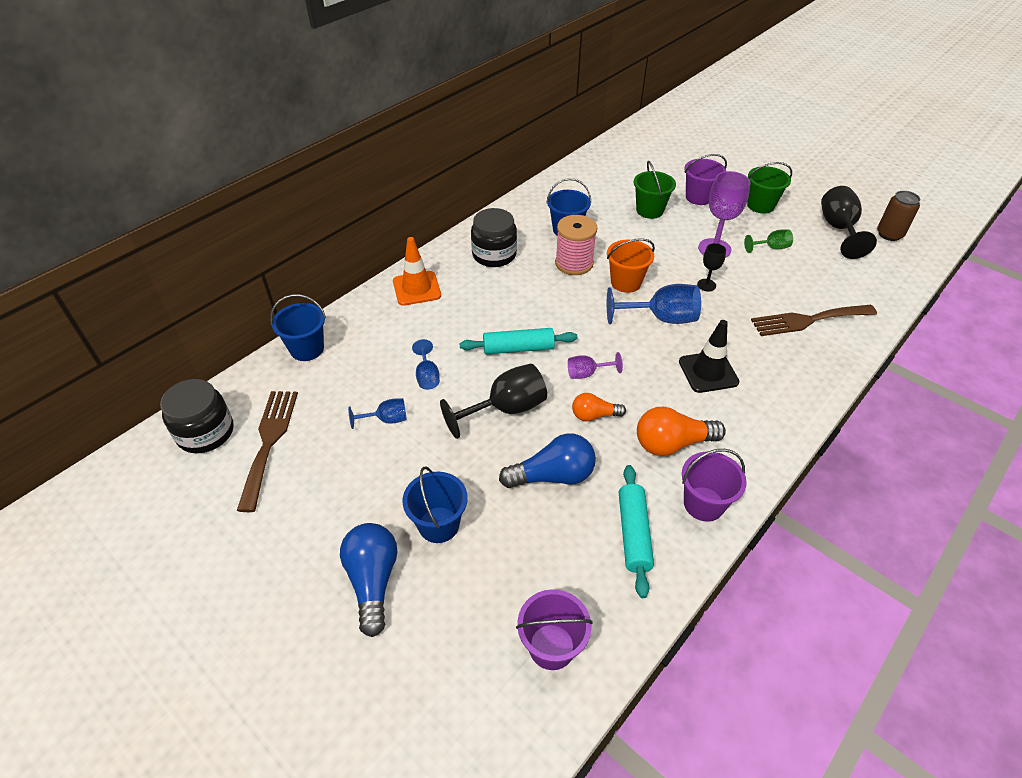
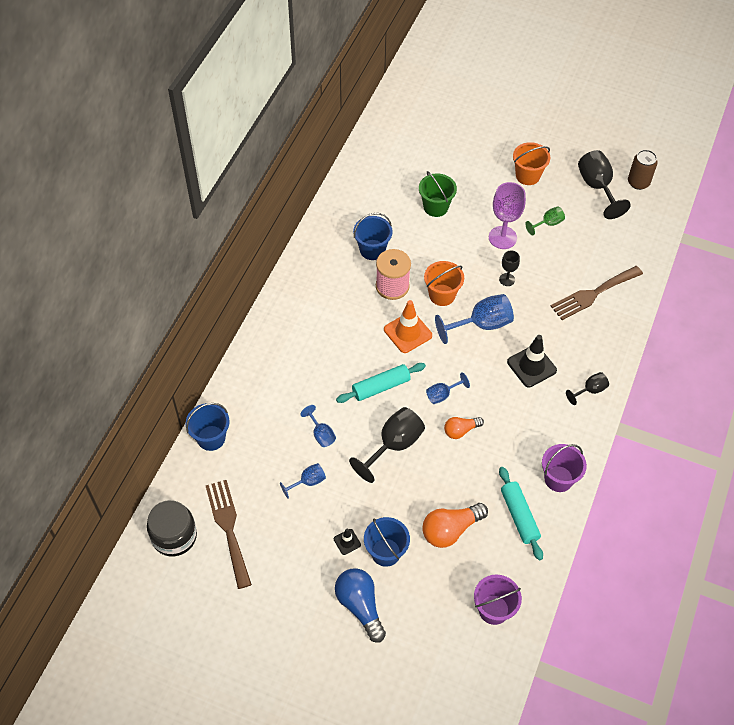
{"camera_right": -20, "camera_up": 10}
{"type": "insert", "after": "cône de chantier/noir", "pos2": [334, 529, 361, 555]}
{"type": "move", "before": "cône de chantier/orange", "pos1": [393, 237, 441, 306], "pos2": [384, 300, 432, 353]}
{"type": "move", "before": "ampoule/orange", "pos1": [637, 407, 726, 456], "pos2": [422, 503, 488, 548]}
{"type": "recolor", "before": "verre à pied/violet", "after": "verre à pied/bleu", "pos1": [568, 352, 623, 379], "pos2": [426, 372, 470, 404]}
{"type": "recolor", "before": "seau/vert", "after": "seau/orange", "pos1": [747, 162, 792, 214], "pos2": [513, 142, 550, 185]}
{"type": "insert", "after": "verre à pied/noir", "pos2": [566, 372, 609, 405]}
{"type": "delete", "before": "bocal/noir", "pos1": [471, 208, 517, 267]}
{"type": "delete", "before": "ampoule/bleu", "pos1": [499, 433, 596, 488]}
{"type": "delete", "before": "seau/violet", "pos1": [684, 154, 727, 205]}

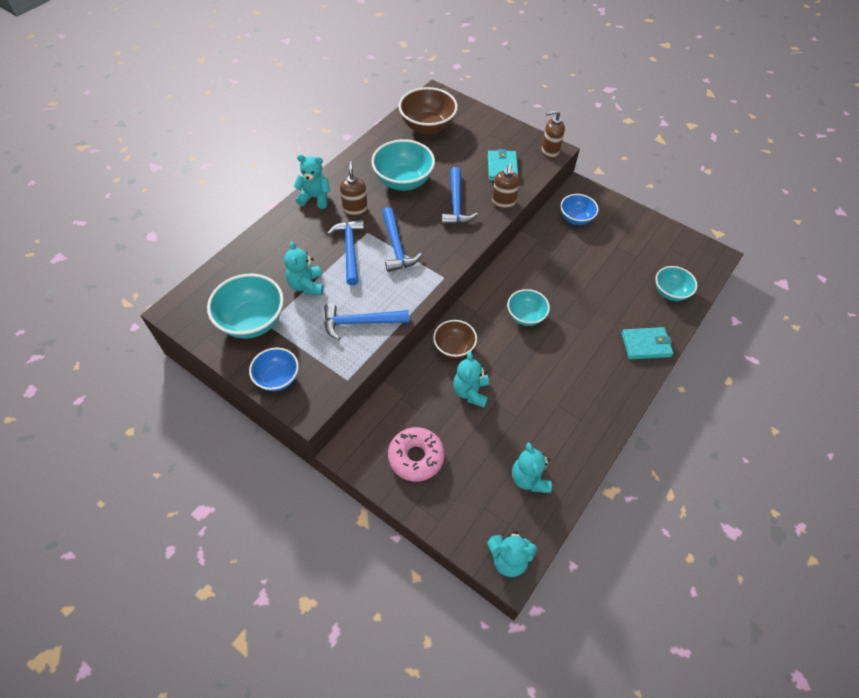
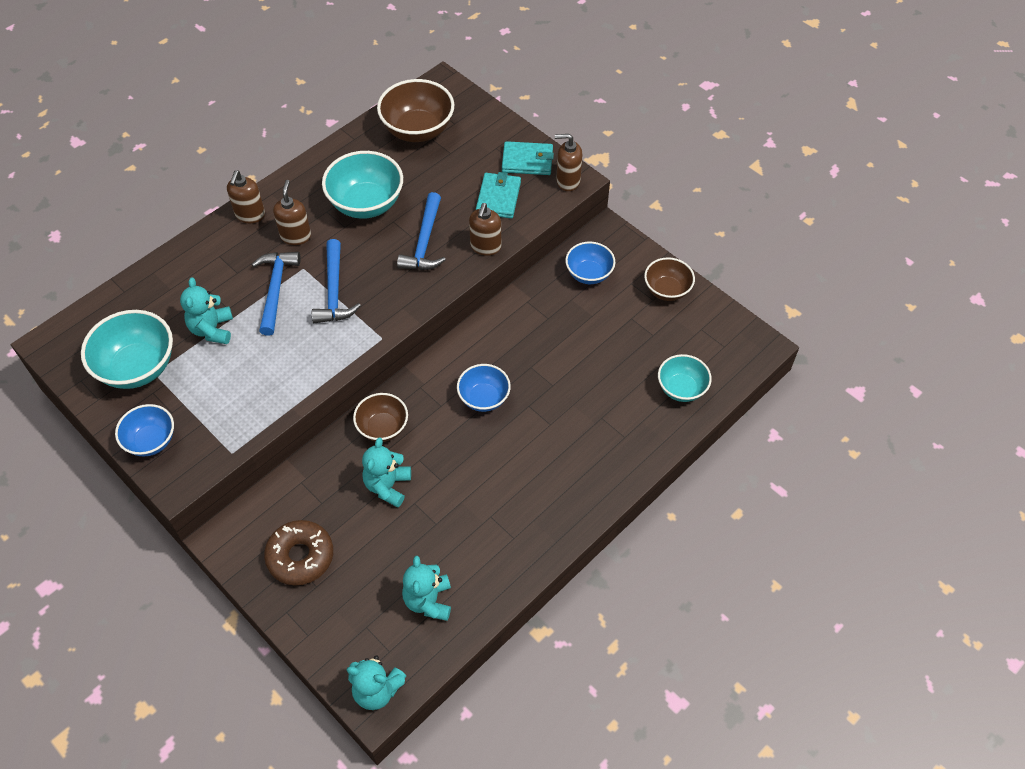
{"camera_right": 10, "camera_up": 0}
{"type": "replace", "before": "ours en peluche/turquoise", "after": "distributeur de savon/marron", "pos1": [293, 155, 330, 209], "pos2": [227, 171, 265, 223]}
{"type": "recolor", "before": "beignet/rose", "after": "beignet/marron", "pos1": [388, 427, 444, 482], "pos2": [264, 520, 333, 586]}
{"type": "recolor", "before": "bol/turquoise", "after": "bol/bleu", "pos1": [507, 289, 550, 326], "pos2": [457, 364, 511, 412]}
{"type": "move", "before": "portefeuille/turquoise", "pos1": [622, 327, 673, 360], "pos2": [502, 141, 554, 175]}
{"type": "insert", "after": "bol/marron", "pos2": [644, 257, 695, 301]}
{"type": "delete", "before": "marteau/bleu", "pos1": [324, 303, 409, 340]}

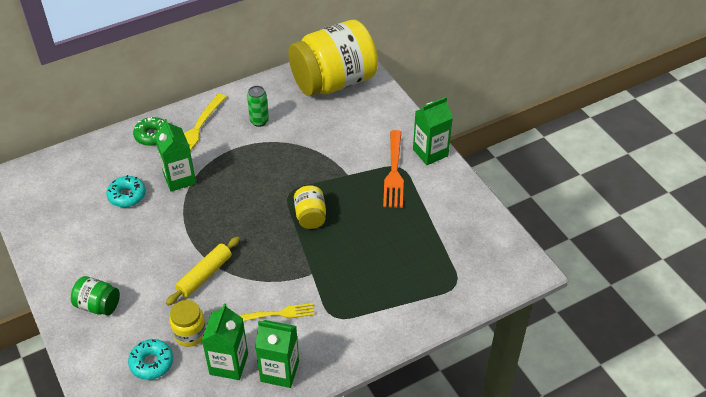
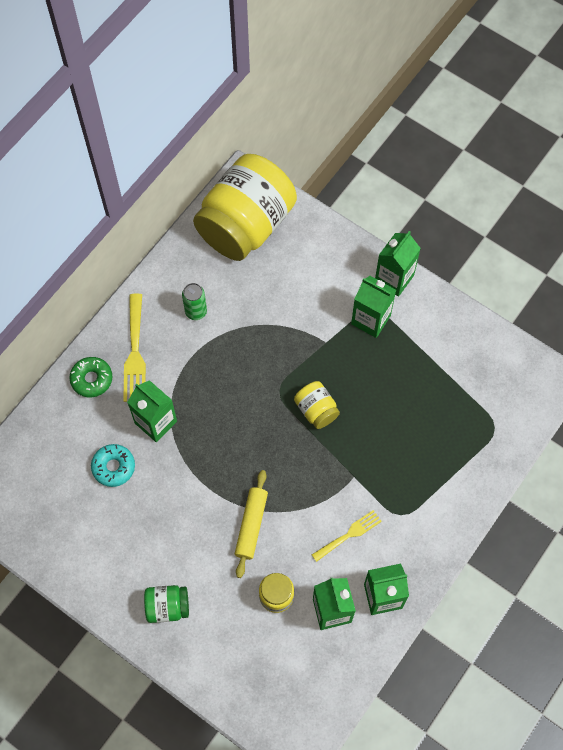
{"camera_right": -25, "camera_up": 20}
{"type": "replace", "before": "fourchette/orange", "after": "brique de lait/vert", "pos1": [383, 130, 404, 208], "pos2": [351, 276, 396, 338]}
{"type": "delete", "before": "beignet/turquoise", "pos1": [128, 339, 173, 380]}

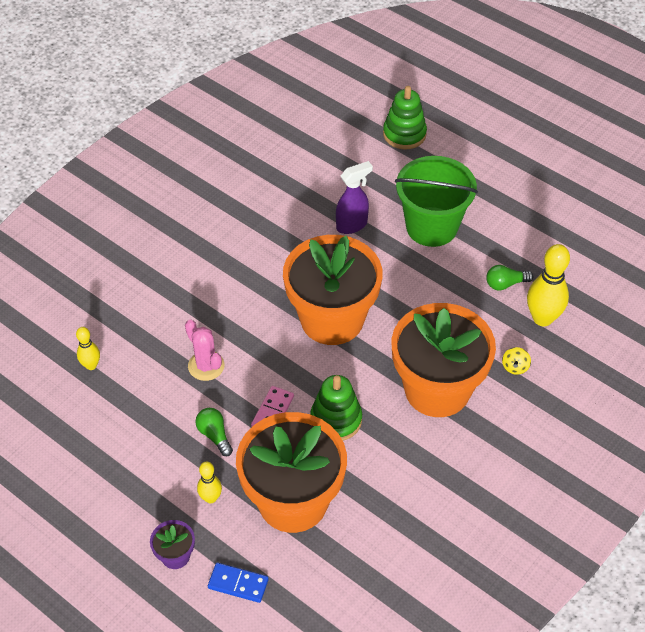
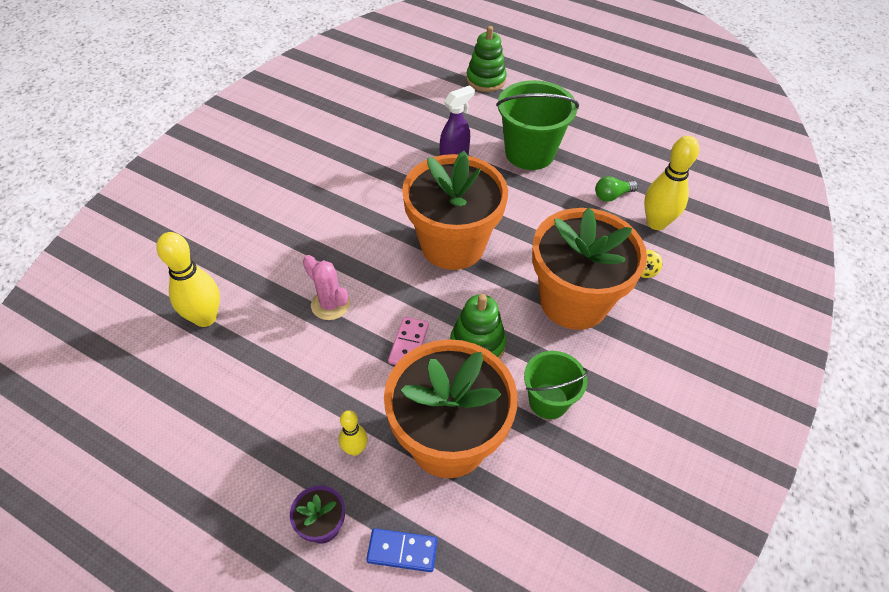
{"camera_right": -10, "camera_up": 0}
{"type": "resize", "before": "quille/jaune", "pos1": [76, 327, 100, 370], "pos2": [156, 232, 220, 327], "scale": 1.82}
{"type": "insert", "after": "seau/vert", "pos2": [524, 351, 589, 419]}
{"type": "delete", "before": "ampoule/vert", "pos1": [195, 408, 233, 456]}

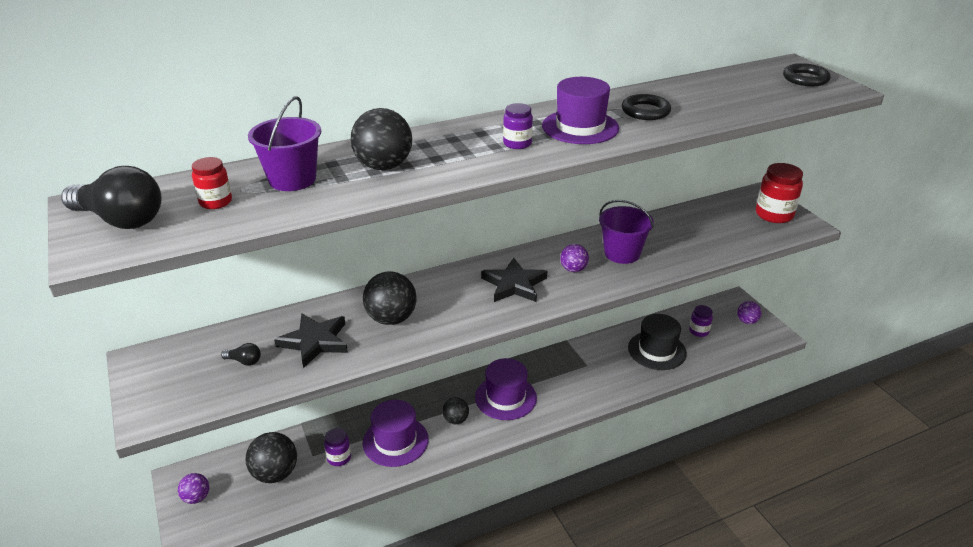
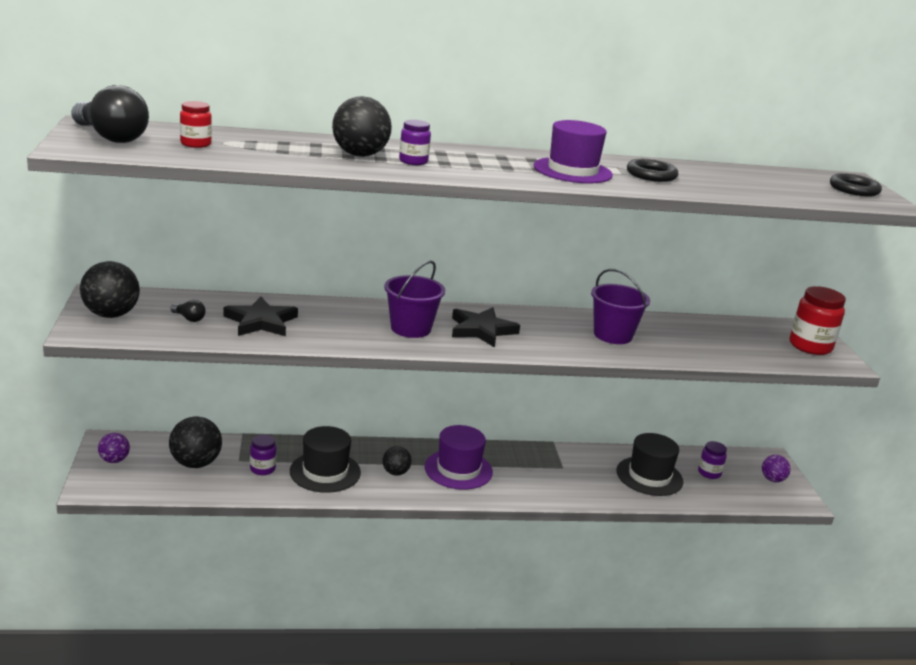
{"camera_right": 15, "camera_up": -10}
{"type": "move", "before": "balle/noir", "pos1": [363, 272, 417, 325], "pos2": [80, 261, 140, 318]}
{"type": "recolor", "before": "chapeau/violet", "after": "chapeau/noir", "pos1": [362, 400, 429, 467], "pos2": [290, 426, 361, 493]}
{"type": "move", "before": "seau/violet", "pos1": [248, 96, 321, 191], "pos2": [384, 261, 445, 338]}
{"type": "move", "before": "bocal/violet", "pos1": [503, 103, 533, 149], "pos2": [399, 120, 431, 165]}
{"type": "delete", "before": "balle/violet", "pos1": [560, 244, 589, 272]}

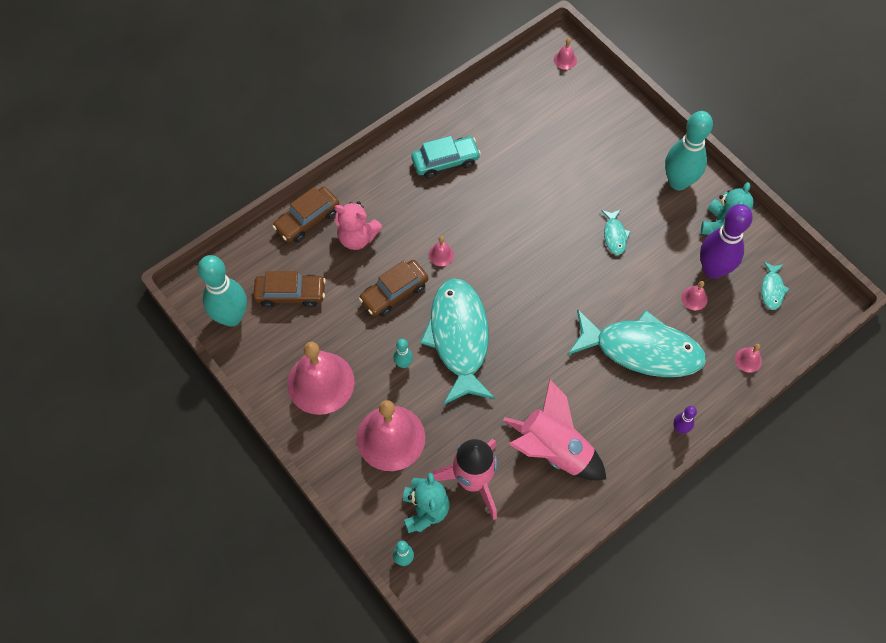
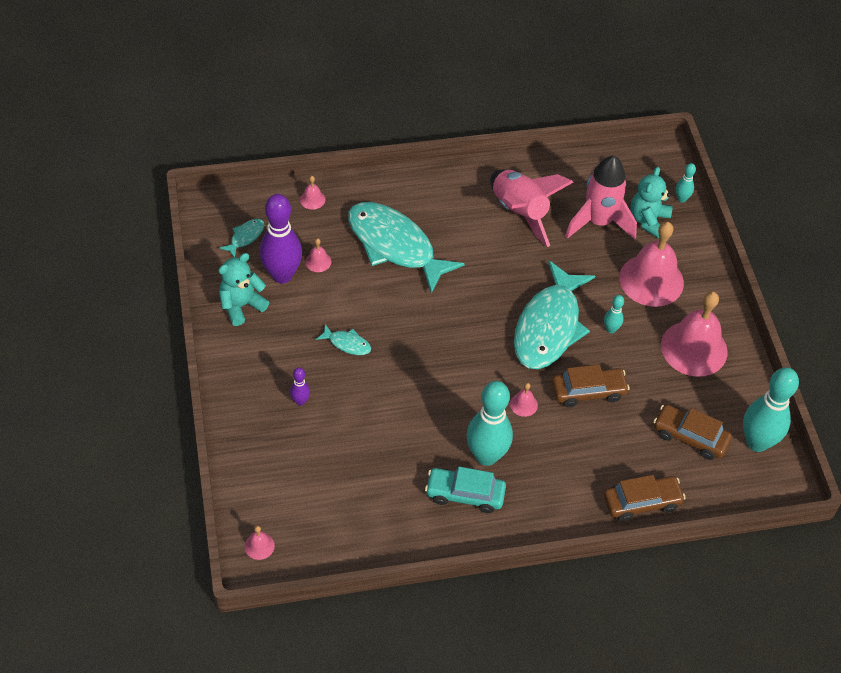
{"camera_right": -155, "camera_up": -10}
{"type": "move", "before": "quille/violet", "pos1": [673, 406, 697, 434], "pos2": [290, 367, 310, 406]}
{"type": "rotate", "before": "poisson/turquoise", "pos1": [601, 209, 631, 255], "pos2": [316, 324, 371, 355], "turn": 90}
{"type": "move", "before": "quille/turquoise", "pos1": [665, 111, 713, 190], "pos2": [467, 381, 513, 466]}
{"type": "delete", "before": "ours en peluche/rose", "pos1": [334, 201, 382, 250]}

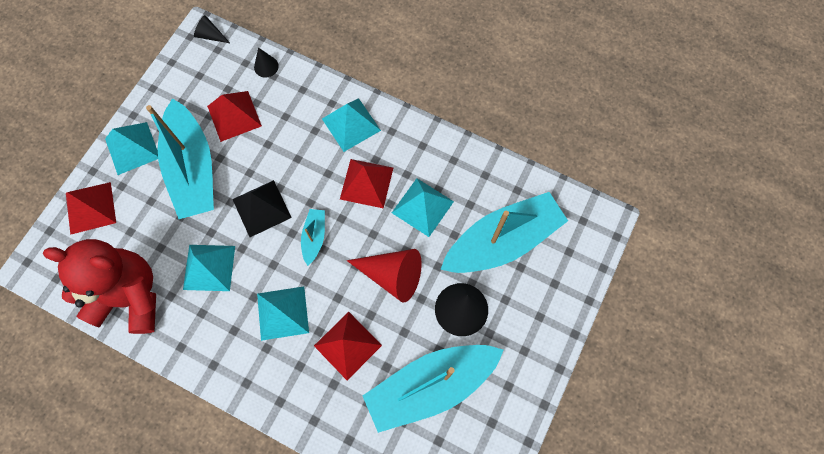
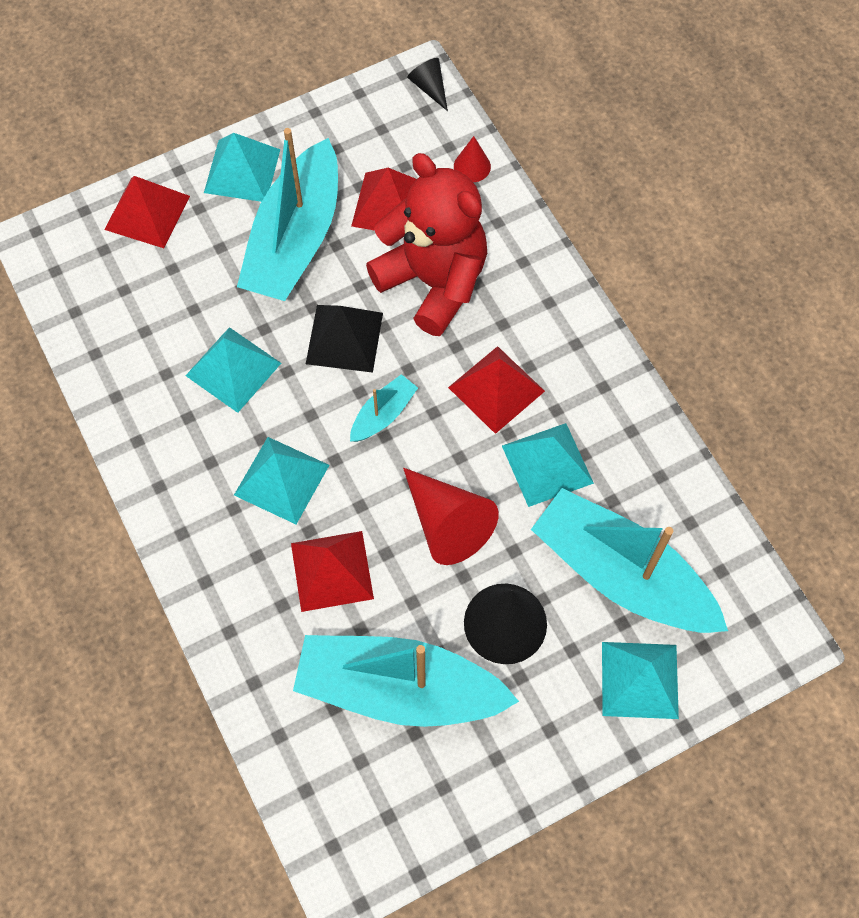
{"camera_right": 35, "camera_up": -5}
{"type": "move", "before": "ours en peluche/rouge", "pos1": [43, 239, 156, 334], "pos2": [366, 153, 487, 336]}
{"type": "recolor", "before": "cône/noir", "after": "cône/rouge", "pos1": [254, 47, 279, 78], "pos2": [454, 136, 491, 182]}
{"type": "rotate", "before": "bateau/turquoise", "pos1": [440, 192, 568, 273], "pos2": [531, 488, 728, 633], "turn": -150}
{"type": "move", "before": "pyramide/turquoise", "pos1": [322, 98, 381, 152], "pos2": [602, 642, 679, 719]}

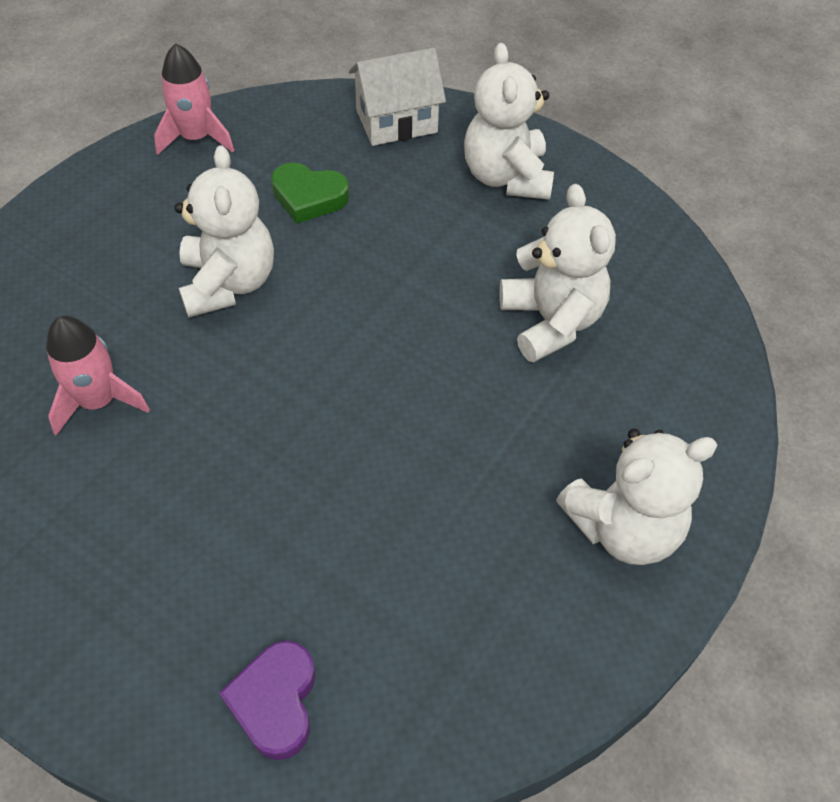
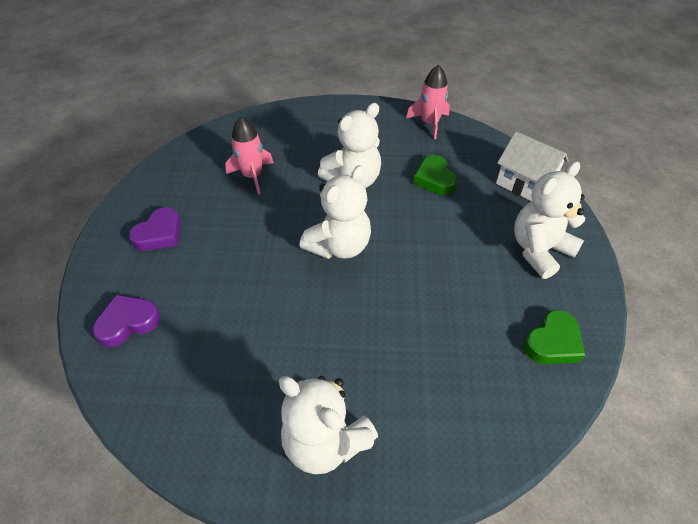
{"camera_right": 60, "camera_up": -5}
{"type": "insert", "after": "cœur/violet", "pos2": [129, 207, 181, 251]}
{"type": "move", "before": "ours en peluche/blanc", "pos1": [499, 184, 616, 363], "pos2": [299, 165, 371, 259]}
{"type": "insert", "after": "cœur/vert", "pos2": [524, 310, 586, 364]}

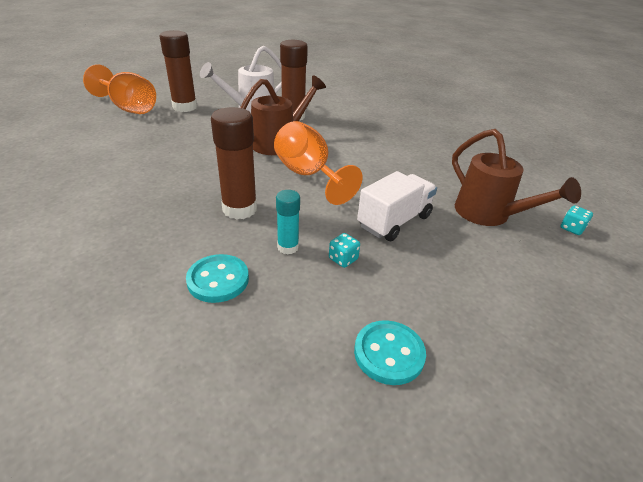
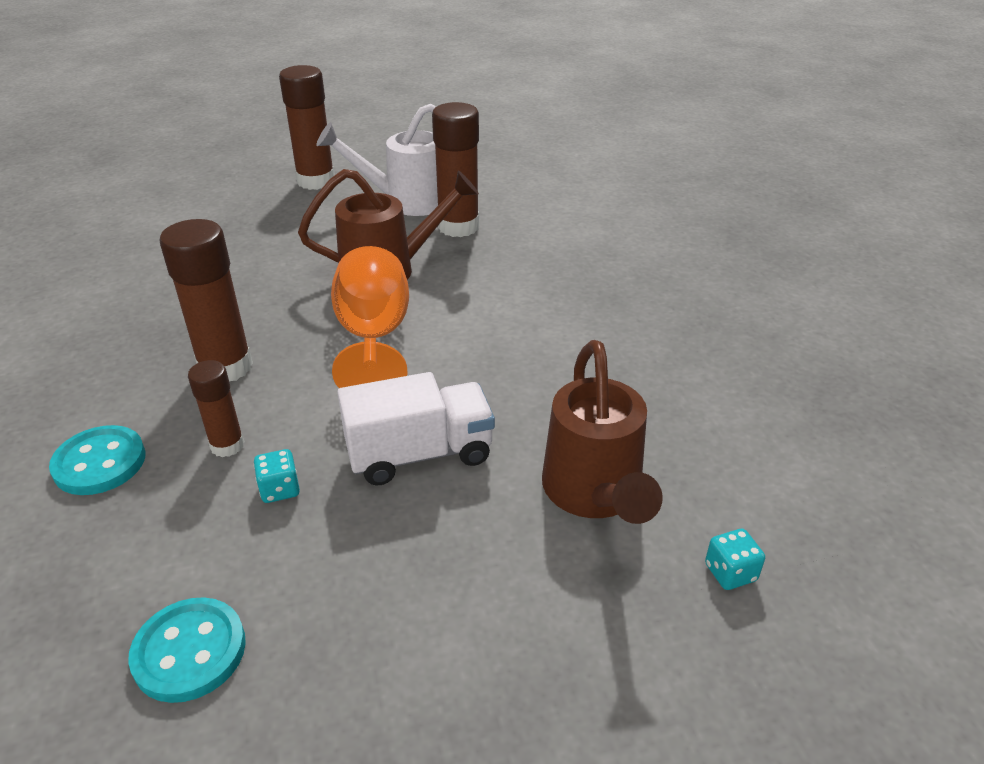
{"camera_right": 30, "camera_up": 0}
{"type": "recolor", "before": "bâton de colle/turquoise", "after": "bâton de colle/marron", "pos1": [276, 190, 300, 254], "pos2": [188, 360, 244, 457]}
{"type": "delete", "before": "verre à pied/orange", "pos1": [83, 64, 156, 114]}

